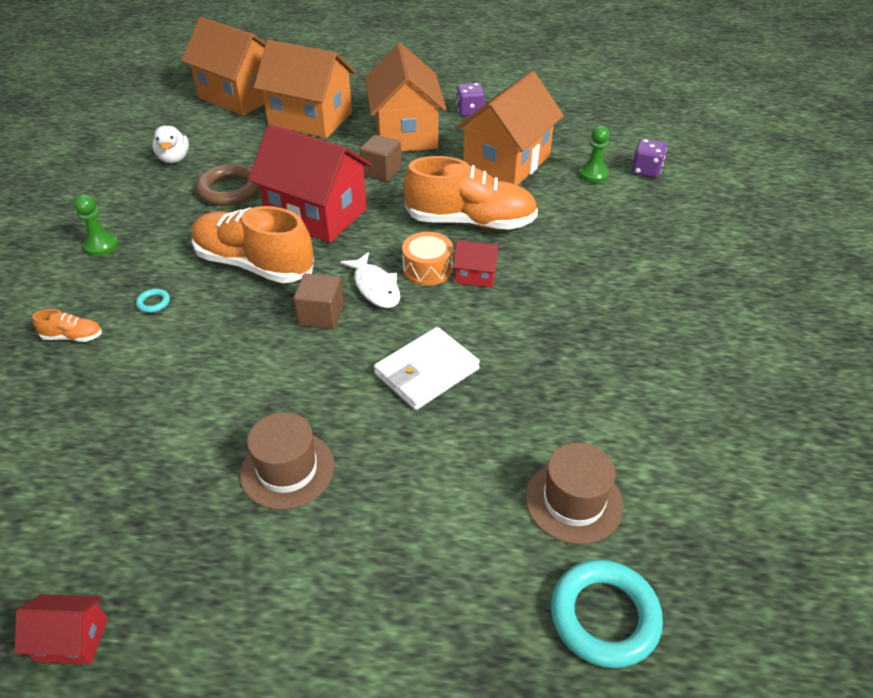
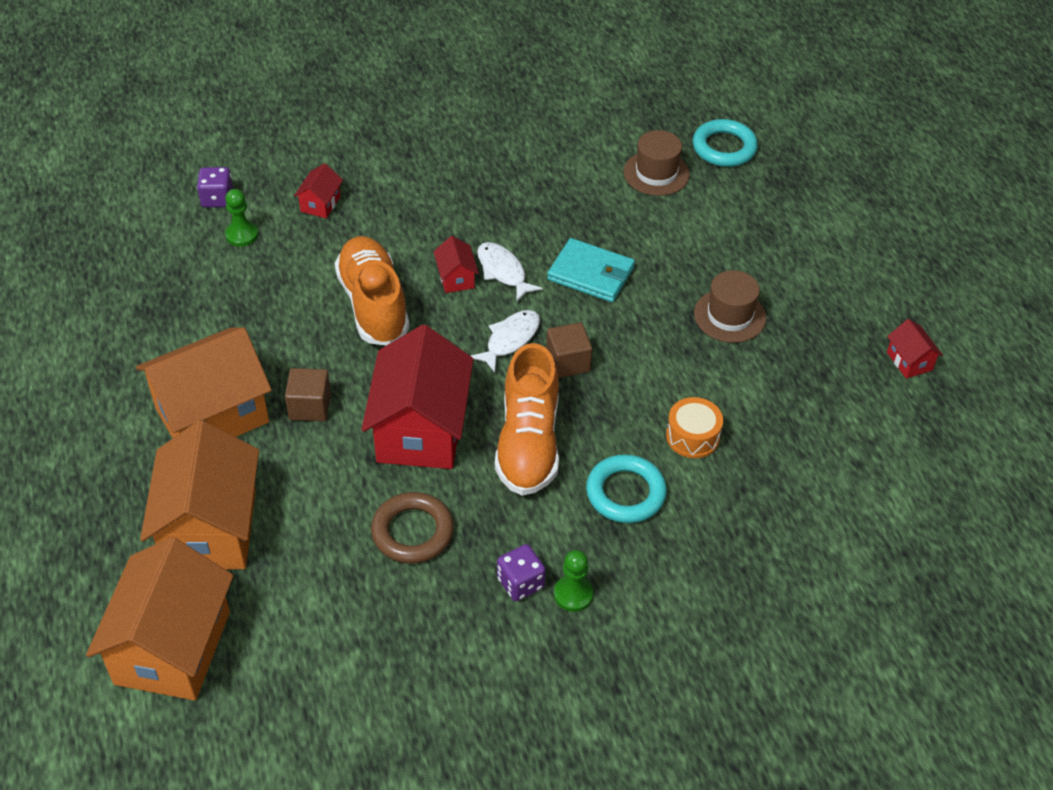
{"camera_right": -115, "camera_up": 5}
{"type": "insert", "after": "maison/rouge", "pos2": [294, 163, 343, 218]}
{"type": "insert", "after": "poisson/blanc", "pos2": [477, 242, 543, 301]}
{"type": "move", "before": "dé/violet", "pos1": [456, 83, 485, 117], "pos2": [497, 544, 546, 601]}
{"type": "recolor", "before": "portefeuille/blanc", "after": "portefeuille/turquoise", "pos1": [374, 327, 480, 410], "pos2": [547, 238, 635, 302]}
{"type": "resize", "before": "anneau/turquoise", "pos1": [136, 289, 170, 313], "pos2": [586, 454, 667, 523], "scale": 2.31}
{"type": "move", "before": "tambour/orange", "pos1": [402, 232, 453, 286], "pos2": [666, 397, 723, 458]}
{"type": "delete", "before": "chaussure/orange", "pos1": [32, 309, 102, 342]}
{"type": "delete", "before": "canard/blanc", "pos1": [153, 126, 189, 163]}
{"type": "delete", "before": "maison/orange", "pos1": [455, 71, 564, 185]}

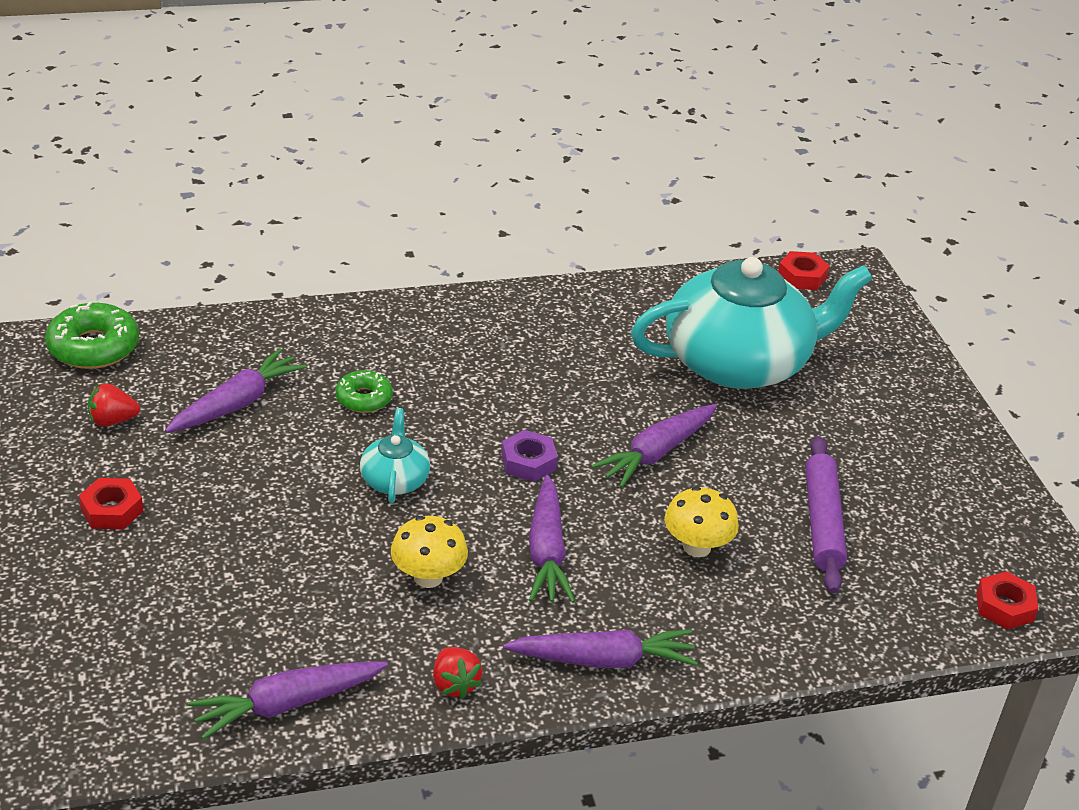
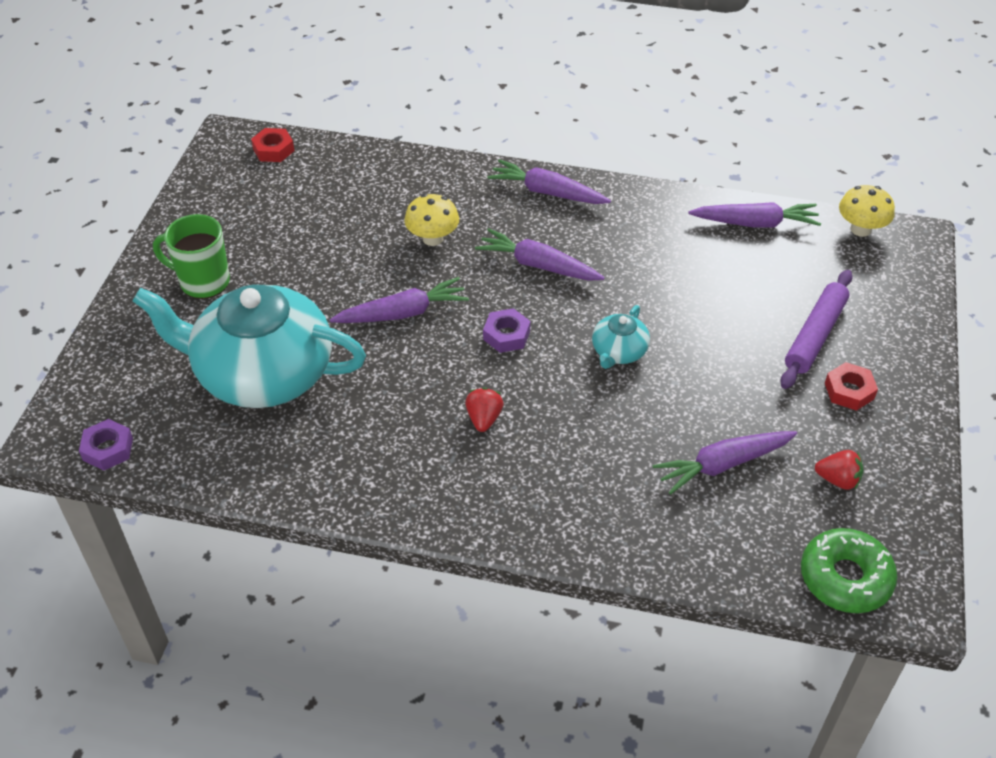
{"camera_right": -150, "camera_up": 10}
{"type": "recolor", "before": "écrou/rouge", "after": "écrou/violet", "pos1": [778, 251, 830, 290], "pos2": [79, 419, 133, 470]}
{"type": "insert", "after": "tasse/vert", "pos2": [153, 214, 230, 299]}
{"type": "move", "before": "fraise/rouge", "pos1": [433, 647, 482, 699], "pos2": [465, 387, 504, 432]}
{"type": "rotate", "before": "carotte/violet", "pos1": [529, 475, 575, 603], "pos2": [475, 228, 605, 281], "turn": -90}
{"type": "move", "before": "rouleau à pâtisserie/violet", "pos1": [805, 436, 847, 593], "pos2": [780, 270, 853, 389]}
{"type": "move", "before": "champignon/jaune", "pos1": [391, 516, 468, 588], "pos2": [839, 185, 895, 237]}
{"type": "delete", "before": "beignet/vert", "pos1": [335, 370, 393, 413]}

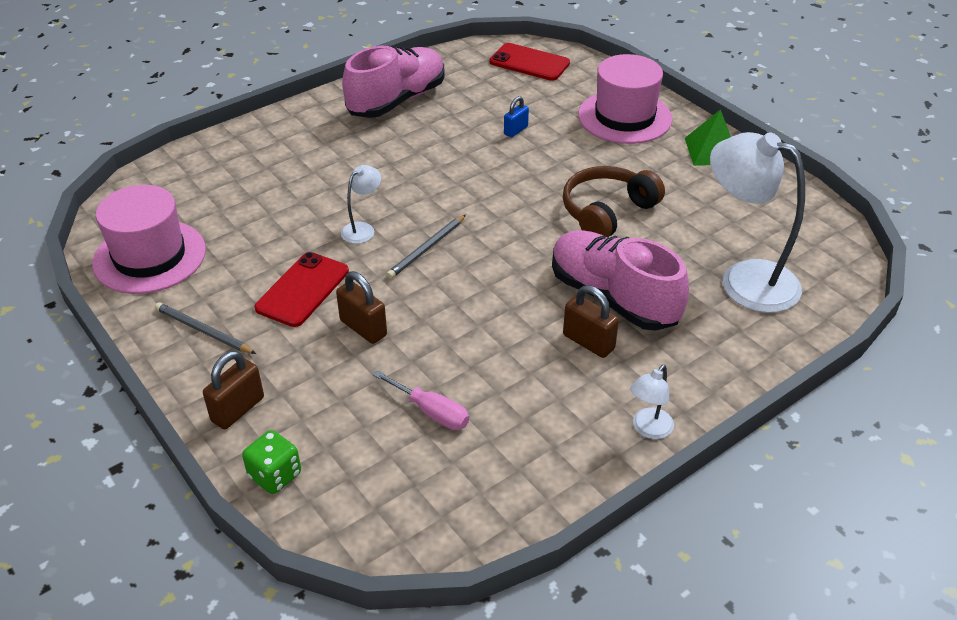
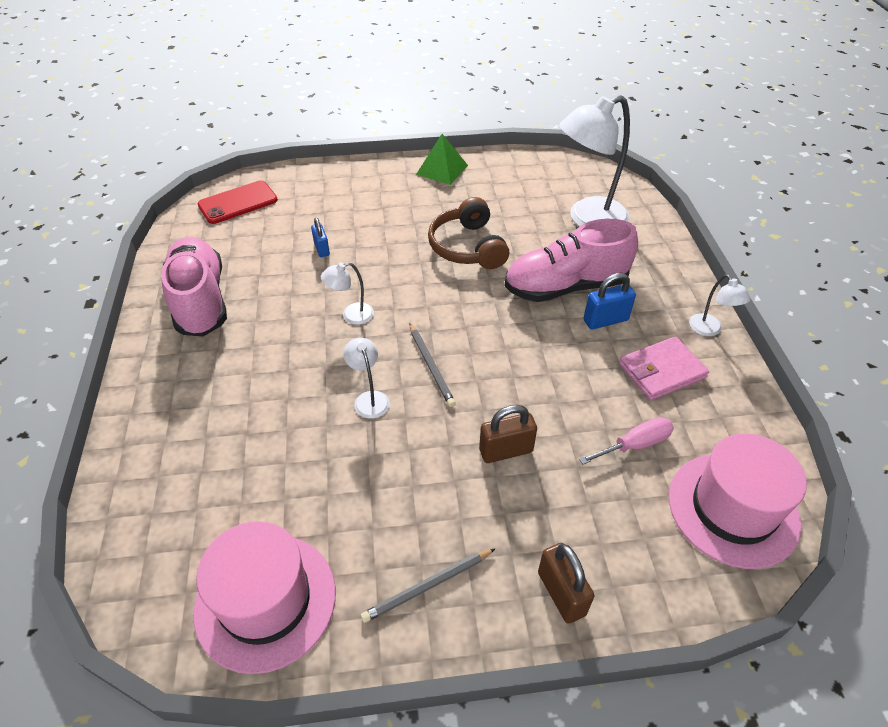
{"camera_right": -60, "camera_up": 5}
{"type": "insert", "after": "lampe/blanc", "pos2": [321, 262, 374, 325]}
{"type": "recolor", "before": "cadenas/marron", "after": "cadenas/bleu", "pos1": [563, 285, 619, 358], "pos2": [584, 273, 636, 330]}
{"type": "insert", "after": "portefeuille/rose", "pos2": [619, 336, 709, 400]}
{"type": "move", "before": "chapeau/rose", "pos1": [578, 54, 672, 144], "pos2": [669, 434, 807, 569]}
{"type": "delete", "before": "dé/vert", "pos1": [242, 430, 301, 494]}
{"type": "delete", "before": "téléphone/rouge", "pos1": [255, 252, 349, 327]}

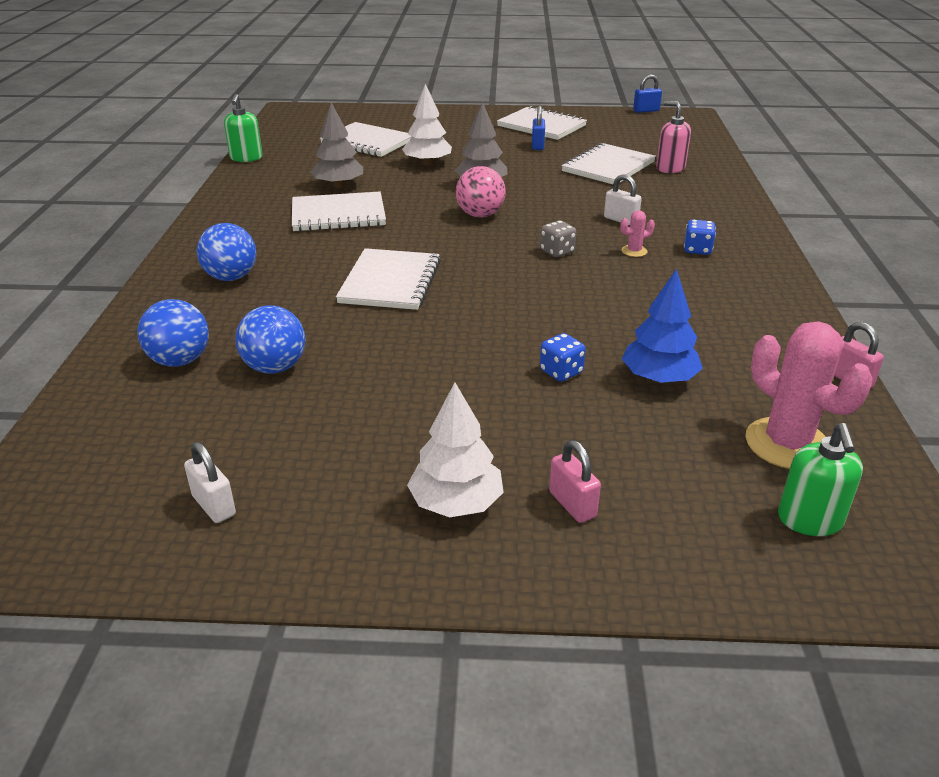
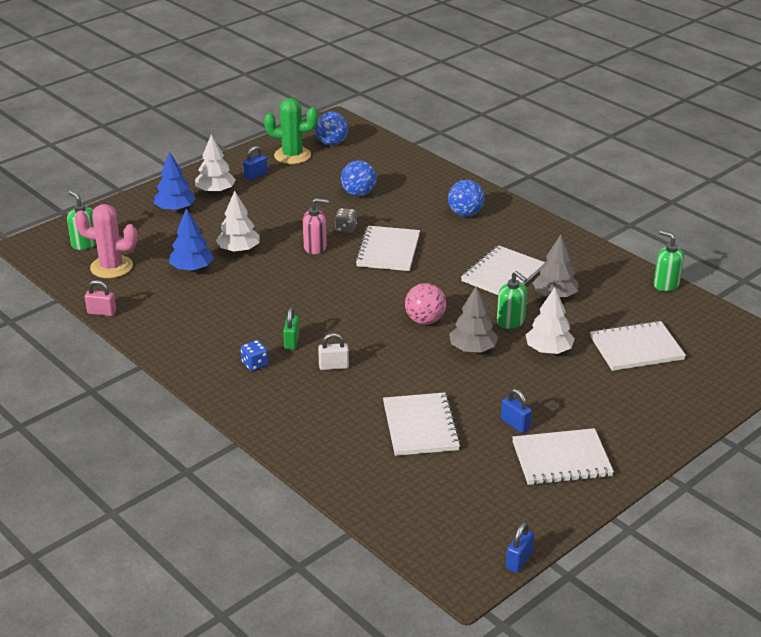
{"camera_right": 135, "camera_up": 0}
{"type": "replace", "before": "cadenas/rose", "after": "arbre/bleu", "pos1": [549, 440, 601, 523], "pos2": [154, 151, 196, 212]}
{"type": "replace", "before": "dé/bleu", "after": "arbre/blanc", "pos1": [540, 333, 586, 382], "pos2": [216, 191, 259, 253]}
{"type": "insert", "after": "cadenas/bleu", "pos2": [243, 146, 268, 180]}
{"type": "replace", "before": "cadenas/blanc", "after": "cactus/vert", "pos1": [184, 442, 236, 523], "pos2": [264, 98, 318, 164]}
{"type": "replace", "before": "cactus/rose", "after": "cadenas/vert", "pos1": [620, 210, 655, 257], "pos2": [283, 307, 300, 350]}
{"type": "move", "before": "distributeur de savon/rose", "pos1": [656, 101, 691, 173], "pos2": [303, 198, 329, 254]}
{"type": "move", "before": "balle/bleu", "pos1": [137, 299, 209, 367], "pos2": [315, 111, 348, 145]}
{"type": "move", "before": "dé/gris", "pos1": [540, 221, 576, 257], "pos2": [335, 208, 357, 233]}
{"type": "rotate", "before": "carnet/blanc", "pos1": [336, 248, 441, 310], "pos2": [355, 226, 420, 271], "turn": 45}
{"type": "insert", "after": "distributeur de savon/vert", "pos2": [497, 271, 527, 329]}

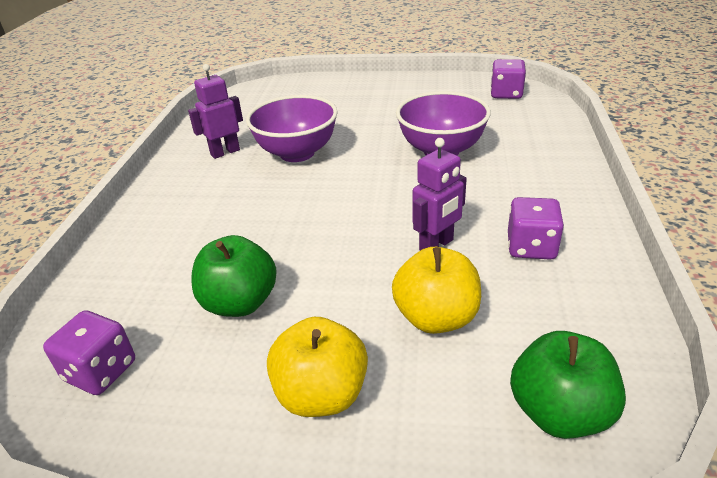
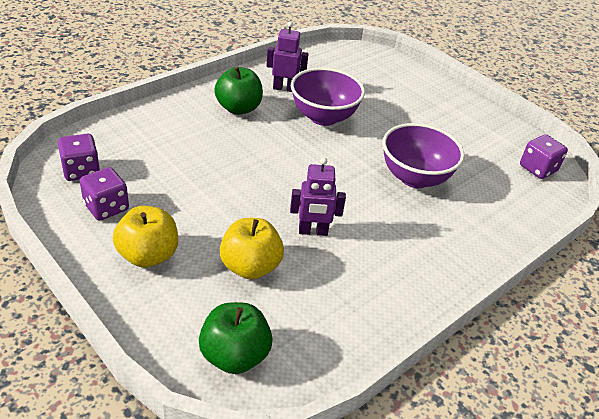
{"camera_right": 35, "camera_up": 5}
{"type": "move", "before": "dé/violet", "pos1": [508, 197, 564, 260], "pos2": [80, 167, 129, 221]}
{"type": "move", "before": "pomme/vert", "pos1": [192, 235, 277, 317], "pos2": [214, 67, 263, 115]}

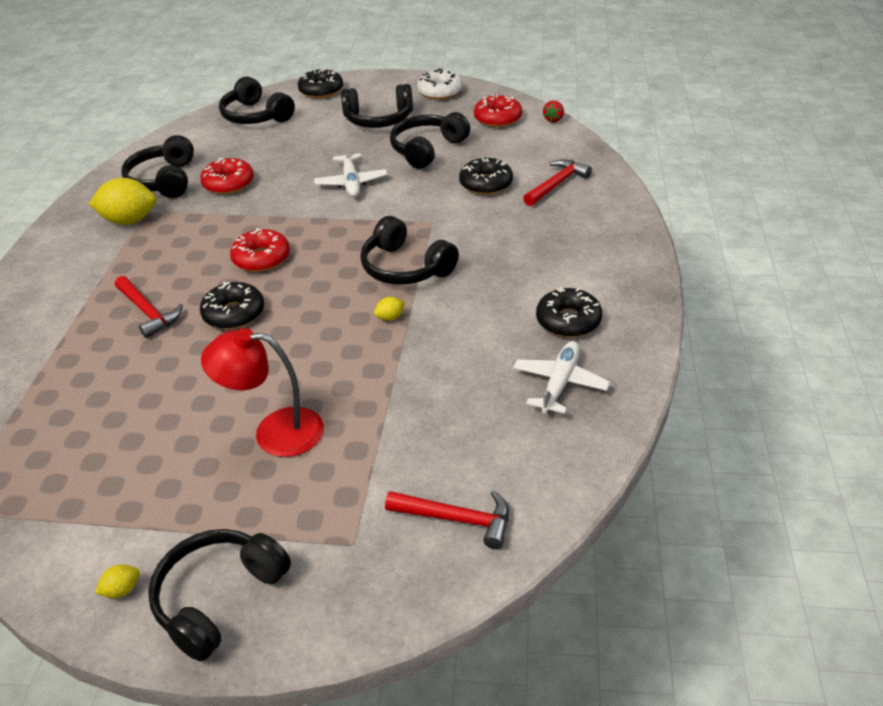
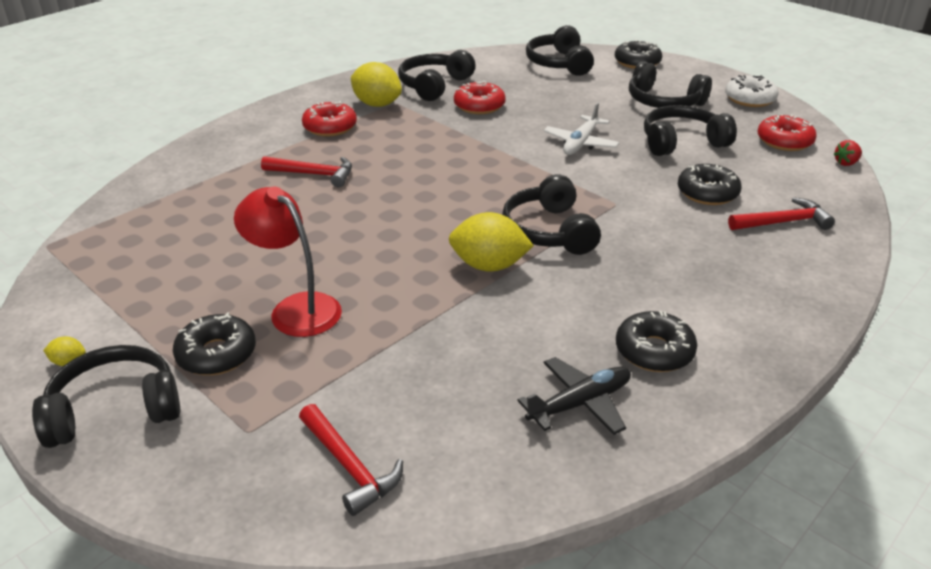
{"camera_right": 35, "camera_up": -5}
{"type": "move", "before": "beignet/noir", "pos1": [200, 281, 264, 329], "pos2": [173, 312, 256, 375]}
{"type": "rotate", "before": "marteau/rouge", "pos1": [115, 276, 183, 338], "pos2": [261, 156, 352, 187], "turn": -75}
{"type": "move", "before": "beignet/rouge", "pos1": [230, 228, 290, 272], "pos2": [302, 101, 357, 136]}
{"type": "resize", "before": "citron/jaune", "pos1": [374, 297, 405, 321], "pos2": [449, 212, 534, 271], "scale": 2.27}
{"type": "recolor", "before": "avion/blanc", "after": "avion/noir", "pos1": [513, 341, 610, 414], "pos2": [517, 357, 631, 435]}

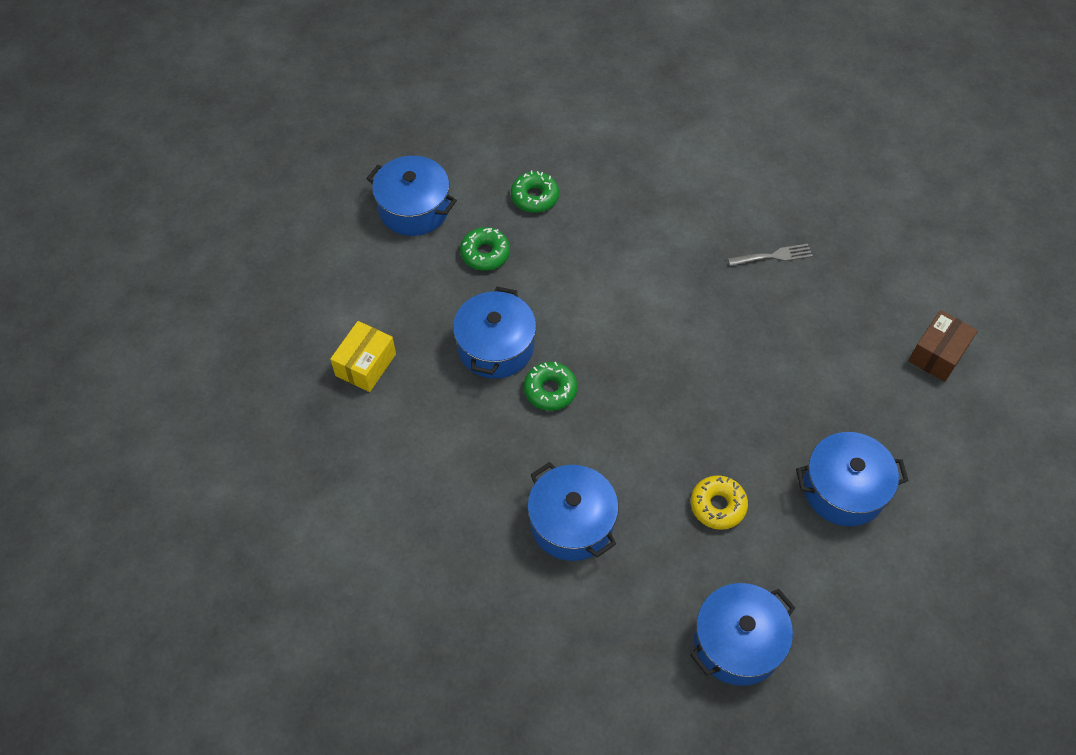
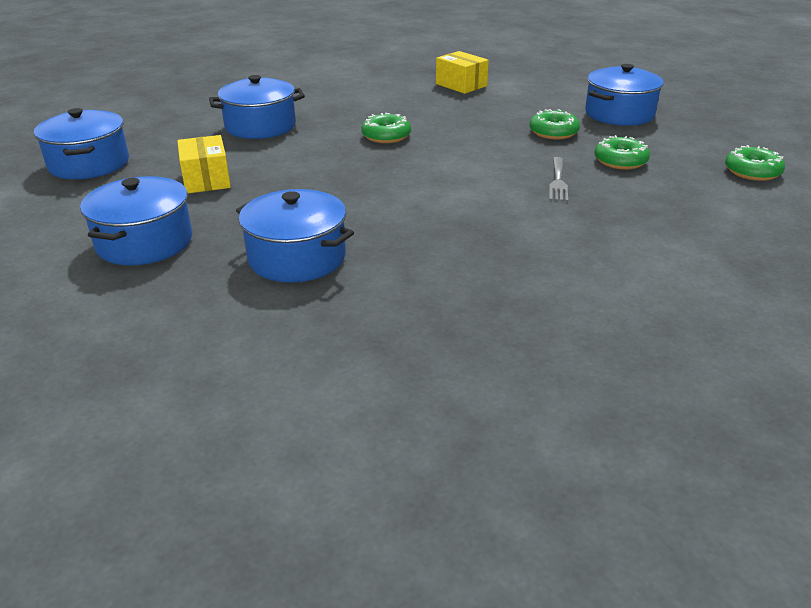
{"camera_right": 110, "camera_up": -25}
{"type": "replace", "before": "beignet/jaune", "after": "boîte/jaune", "pos1": [691, 475, 748, 530], "pos2": [177, 135, 231, 193]}
{"type": "move", "before": "marmite/bleu", "pos1": [453, 287, 536, 379], "pos2": [236, 189, 354, 282]}
{"type": "move", "before": "fourchette/gris", "pos1": [728, 244, 813, 266], "pos2": [549, 157, 568, 202]}
{"type": "insert", "after": "beignet/vert", "pos2": [725, 145, 785, 181]}
{"type": "delete", "before": "boîte/marron", "pos1": [908, 310, 978, 382]}

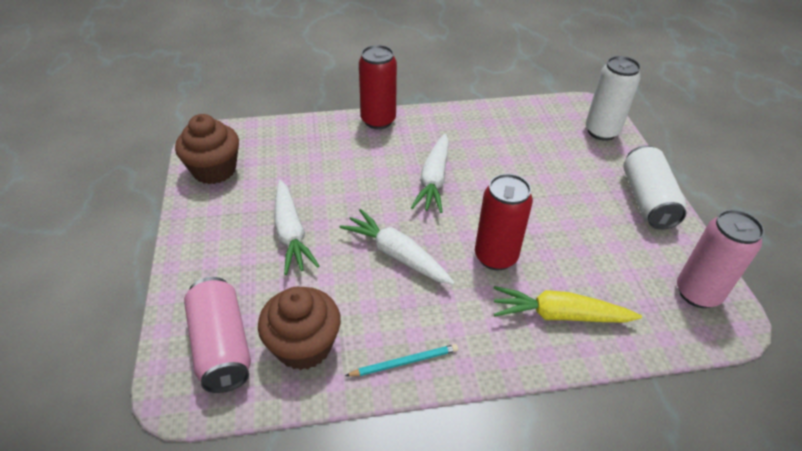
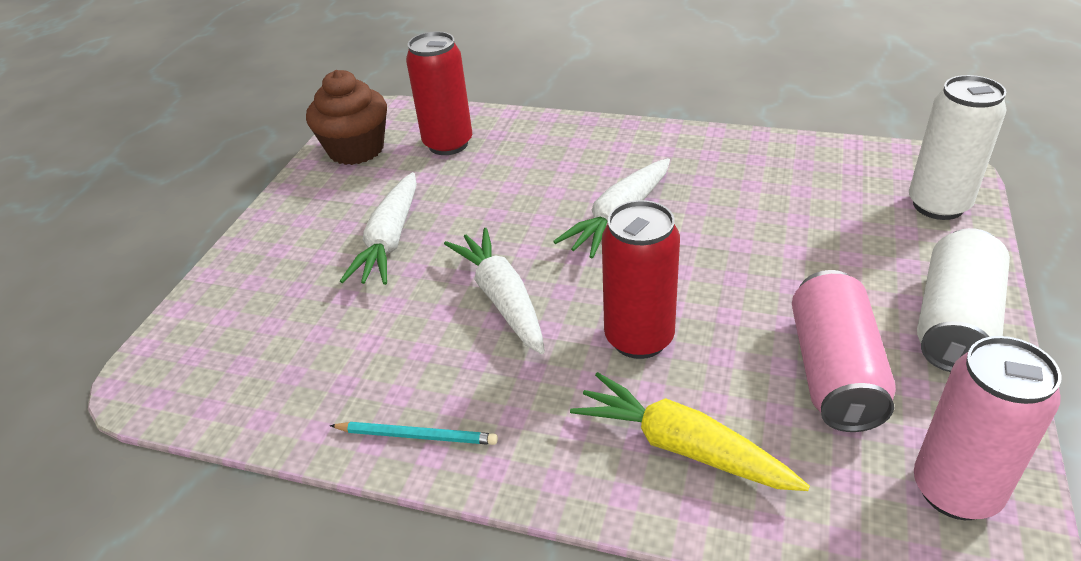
{"camera_right": 30, "camera_up": -5}
{"type": "move", "before": "canette/rouge", "pos1": [359, 45, 397, 129], "pos2": [406, 31, 472, 155]}
{"type": "move", "before": "canette/rose", "pos1": [184, 277, 251, 393], "pos2": [792, 270, 896, 432]}
{"type": "delete", "before": "muffin/marron", "pos1": [258, 287, 341, 370]}

